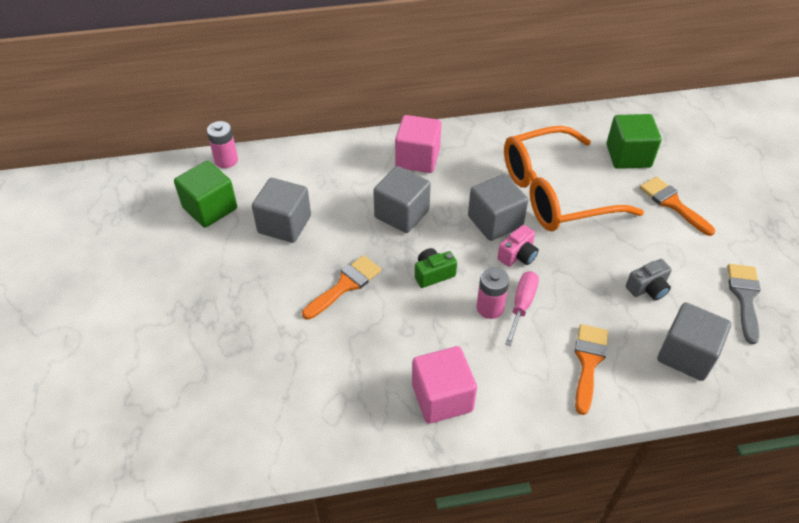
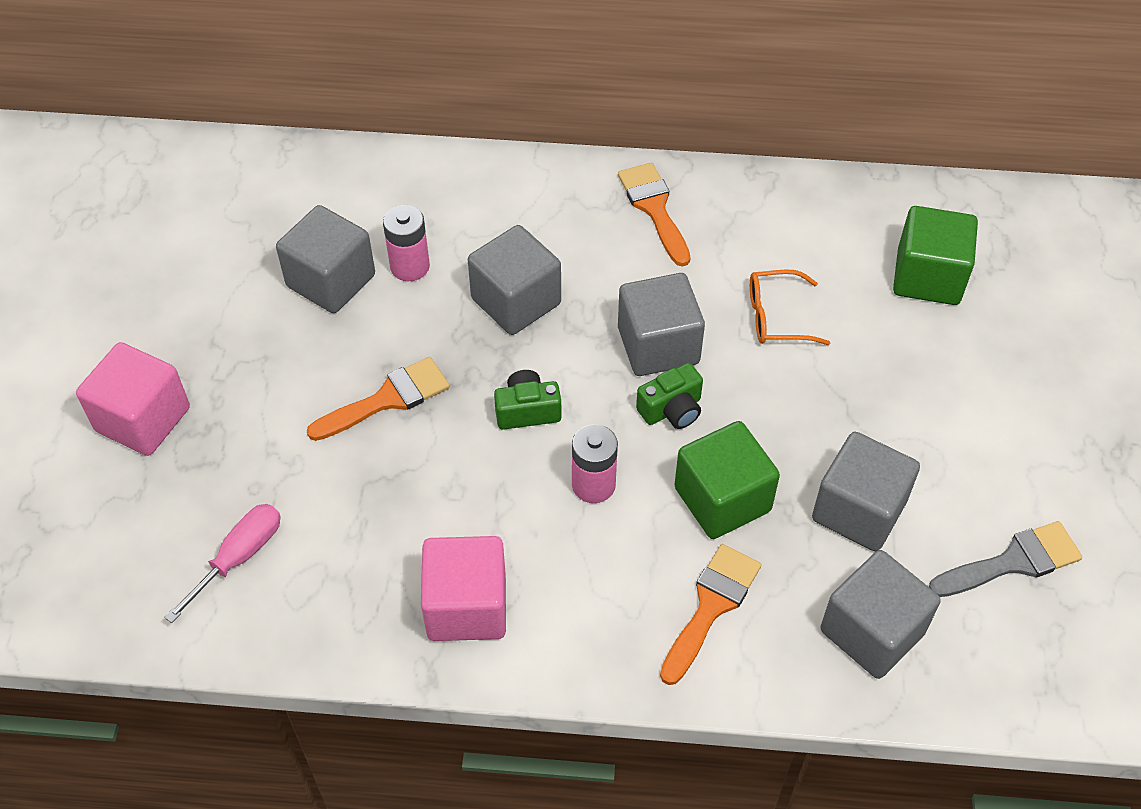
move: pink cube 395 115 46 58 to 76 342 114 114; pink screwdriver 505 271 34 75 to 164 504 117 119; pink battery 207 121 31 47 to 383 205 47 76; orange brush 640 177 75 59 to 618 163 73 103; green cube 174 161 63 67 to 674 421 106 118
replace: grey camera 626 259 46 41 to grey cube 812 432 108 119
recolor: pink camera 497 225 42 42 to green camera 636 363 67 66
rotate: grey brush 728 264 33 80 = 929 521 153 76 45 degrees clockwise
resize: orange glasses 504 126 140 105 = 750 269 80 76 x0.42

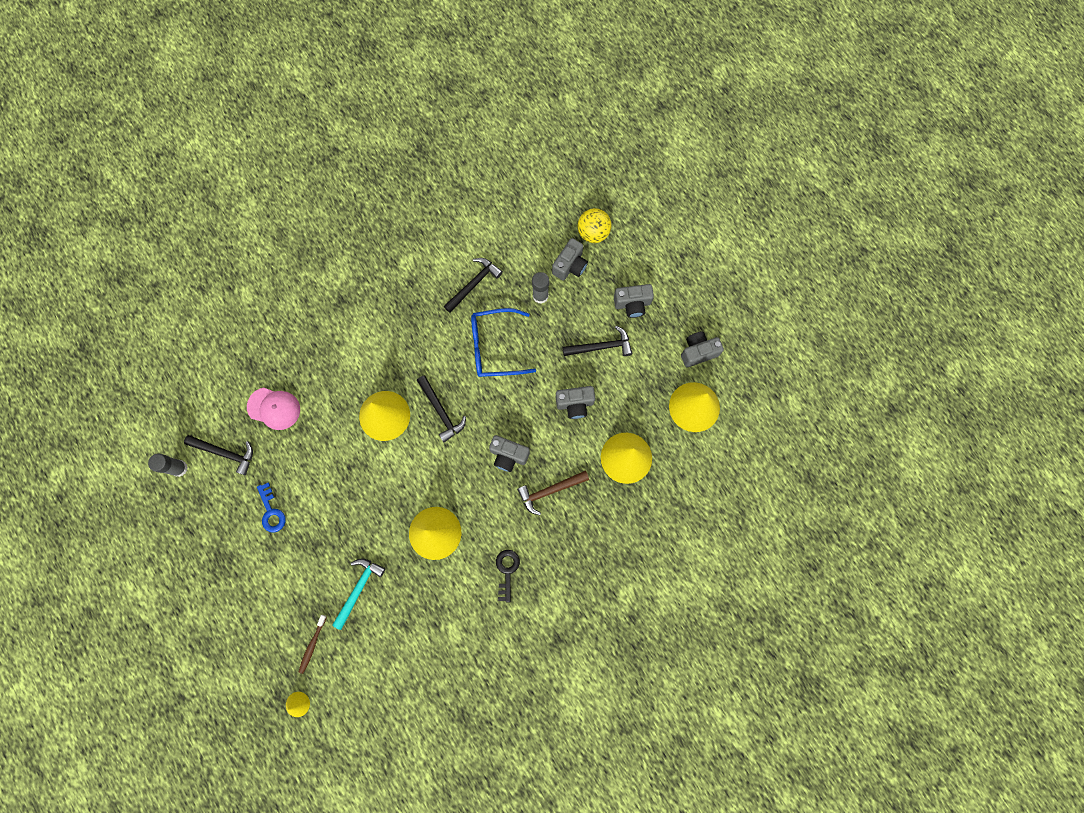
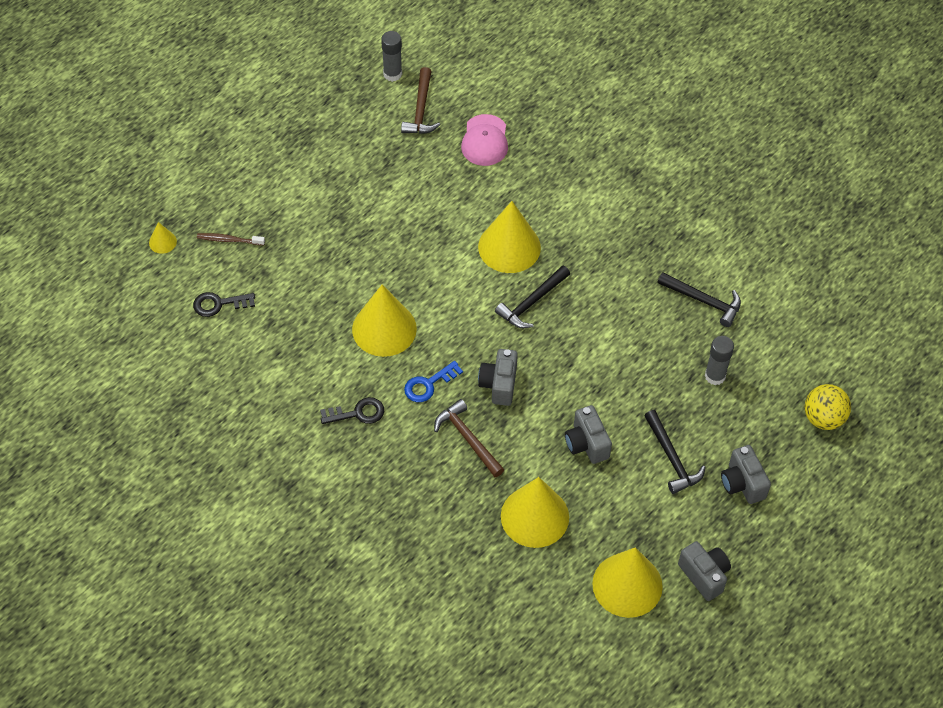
delete: turquoise hammer 332 558 54 72; blue glasses 471 308 65 69; grey camera 552 238 36 43
insert: black key 193 292 62 25
move: blue key 257 483 29 50 to 404 361 59 41
recolor: black hammer 184 435 69 40 to brown hammer 401 67 39 67

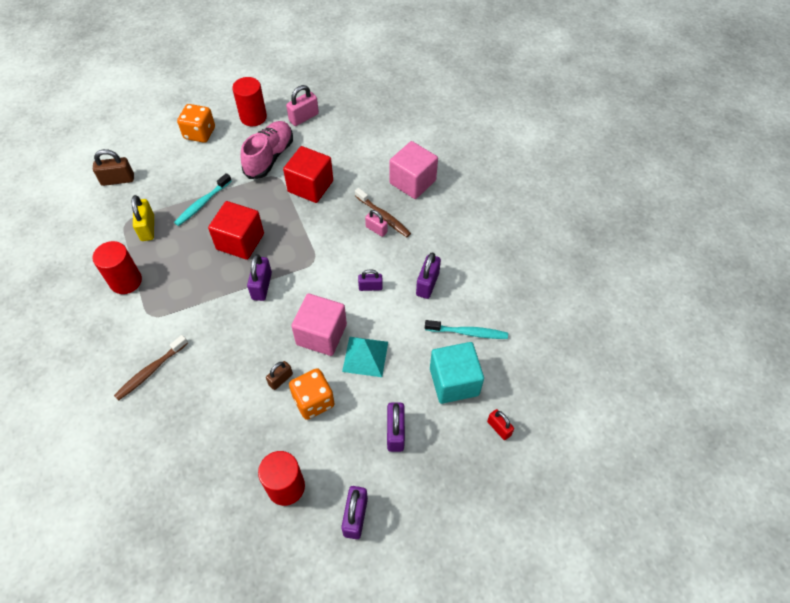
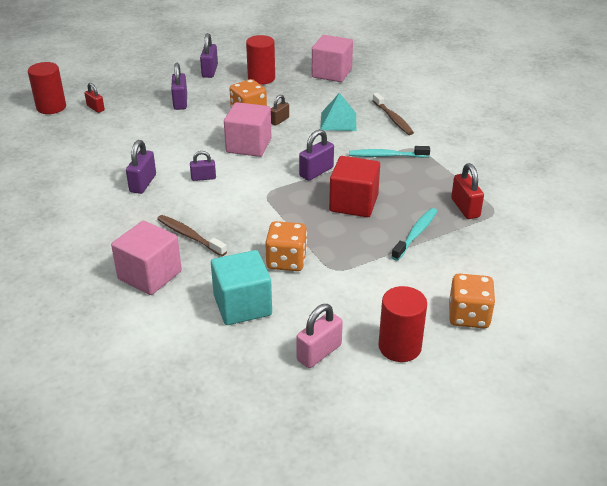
delete: brown padlock 93 149 41 37; pink shoe 240 121 53 58; pink padlock 365 210 22 27
insert: pink cube 312 35 41 47
move: red cylinder 92 241 50 53 to 28 62 38 52; turquoise cube 430 342 54 62 to 211 250 61 75; turquoise pyramid 342 337 46 40 to 320 93 36 38; turquoise toothbrush 425 320 83 19 to 349 146 81 12
replace: red cube 283 146 50 57 to orange dice 265 221 42 50
recolor: yellow padlock 132 195 22 46 to red padlock 451 163 33 56
rotate: purple padlock 247 254 25 47 = 299 129 35 52 45 degrees clockwise; brown toothbrush 114 335 74 66 = 372 93 42 42 120 degrees clockwise

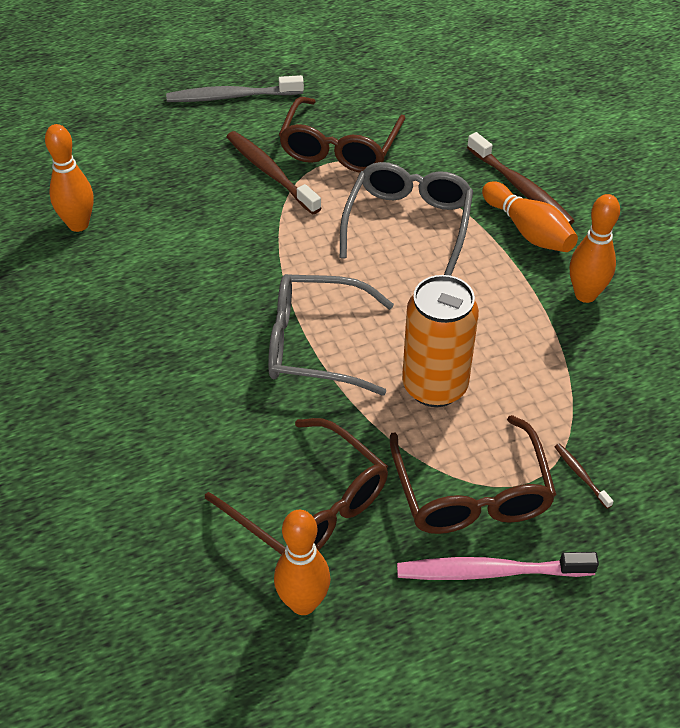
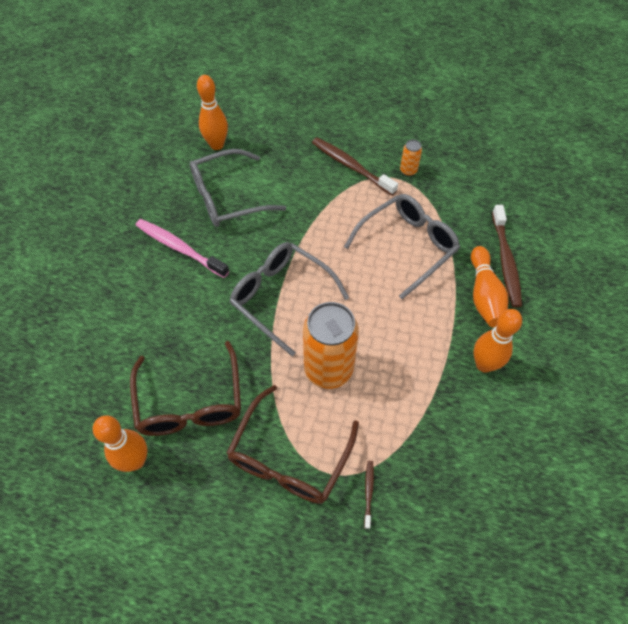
delete: grey toothbrush 166 75 138 27
insert: grey glasses 190 149 96 78
move: pink toothbrush 397 552 202 28 to 136 219 93 59
replace: brown glasses 279 97 126 76 to orange can 400 139 22 37
rotate: brown toothbrush 227 131 94 84 = 312 138 86 58 45 degrees counterclockwise

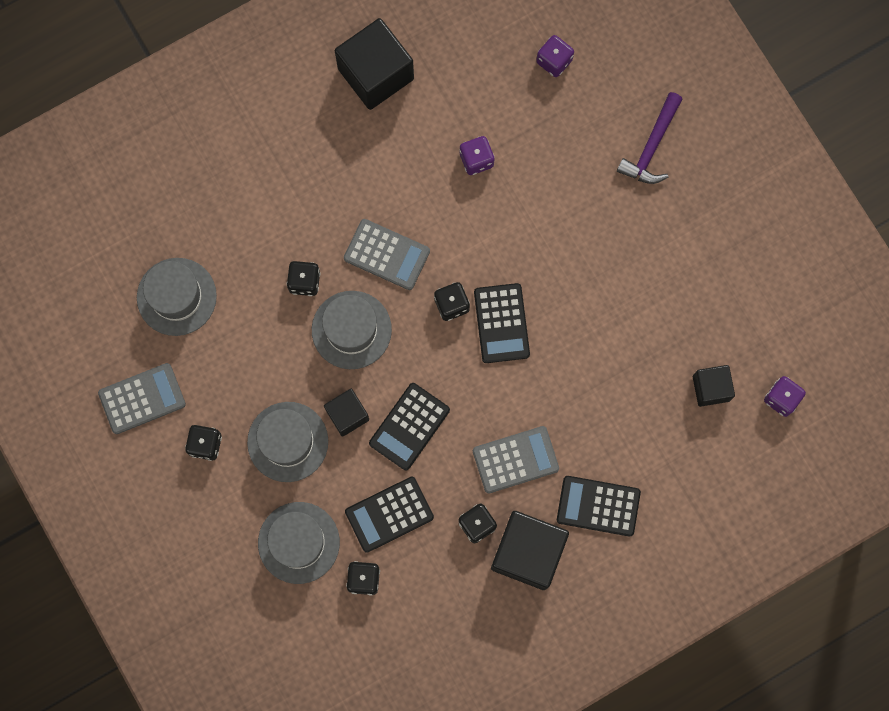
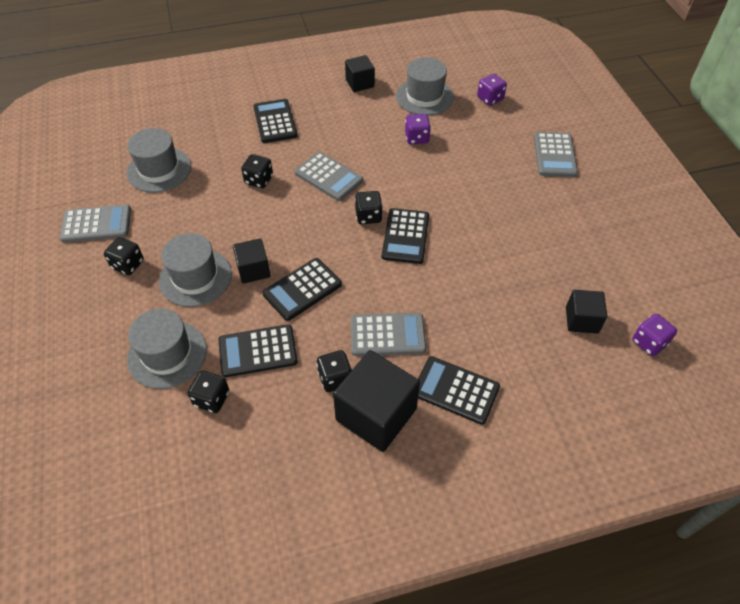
insert: black calculator 253 99 44 44
move: grey hat 312 291 80 78 to 396 57 58 59
replace: purple hammer 617 92 65 92 to grey calculator 534 132 44 45
resize: black cube 335 18 79 92 = 345 55 30 37 x0.56

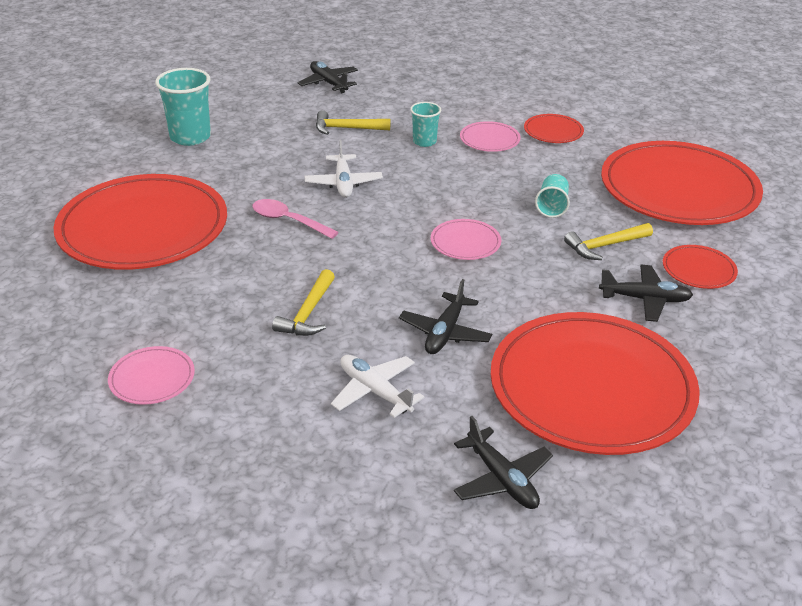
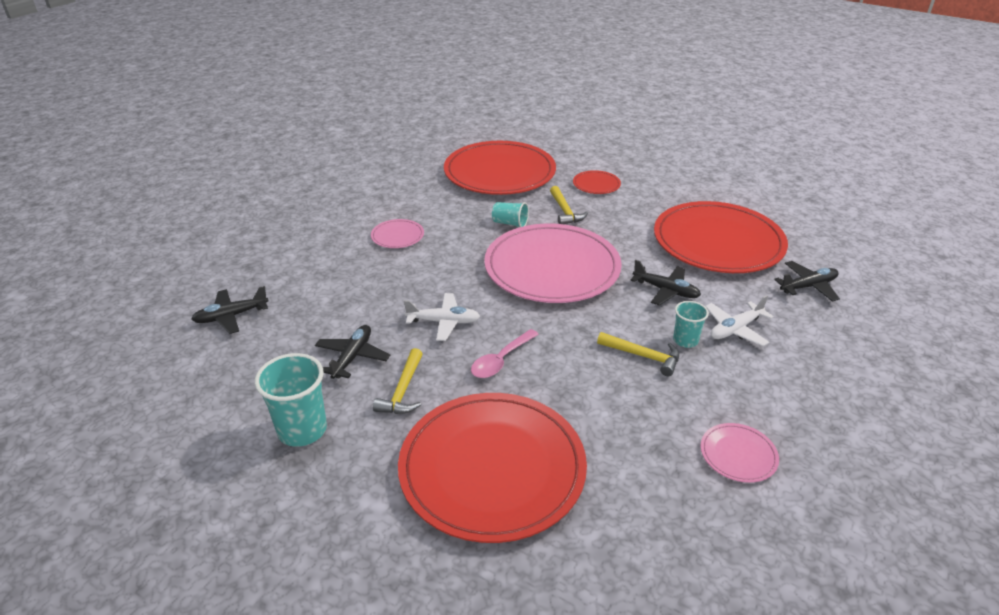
delete: red plate 524 114 60 29
move: black plane 599 265 94 57 to 315 325 75 54; yellow hammer 316 110 74 25 to 373 348 50 66; turquoise cup 410 102 31 45 to 673 301 36 47
resize: pink plate 431 219 70 41 = 484 223 138 80 x2.41

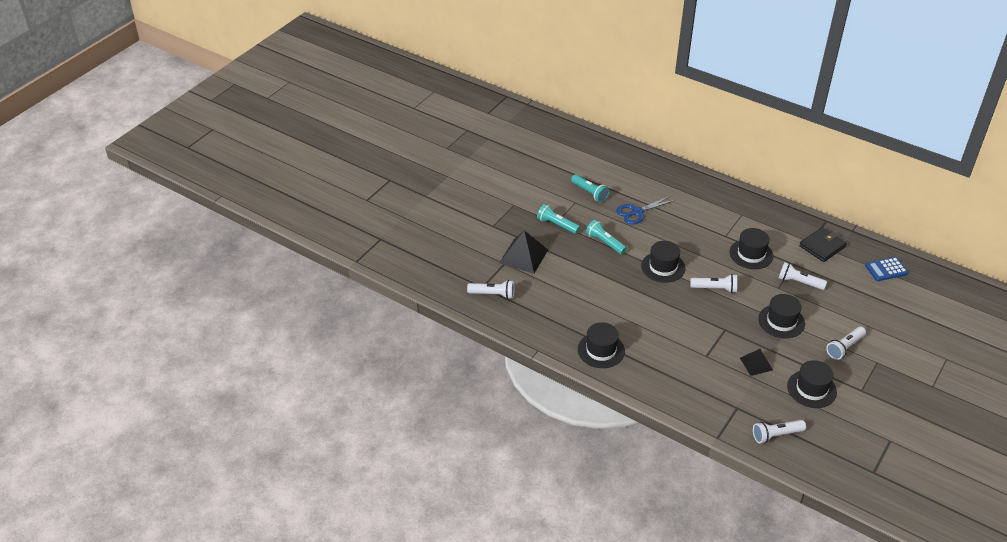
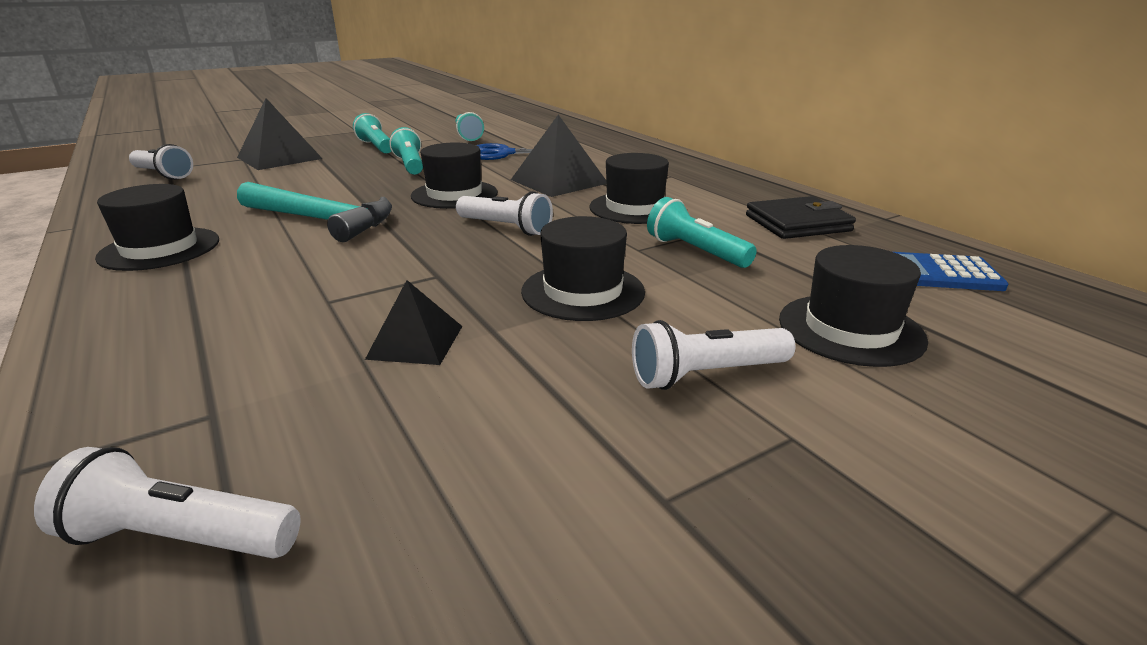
insert: turquoise hammer 237 182 155 60; black pyramid 511 115 95 82
move: black hat 787 360 50 48 to 779 245 149 122
recolor: white flashlight 779 262 48 28 to turquoise flashlight 647 197 110 71

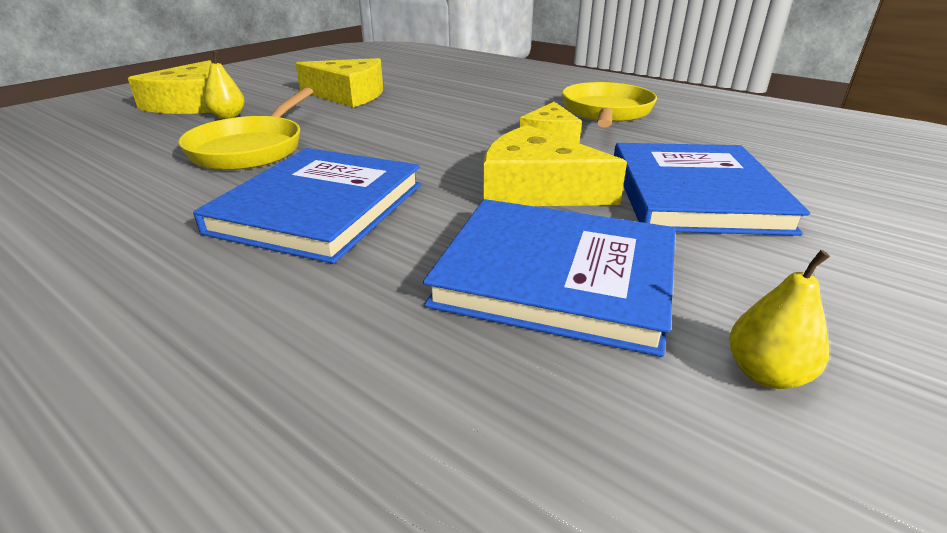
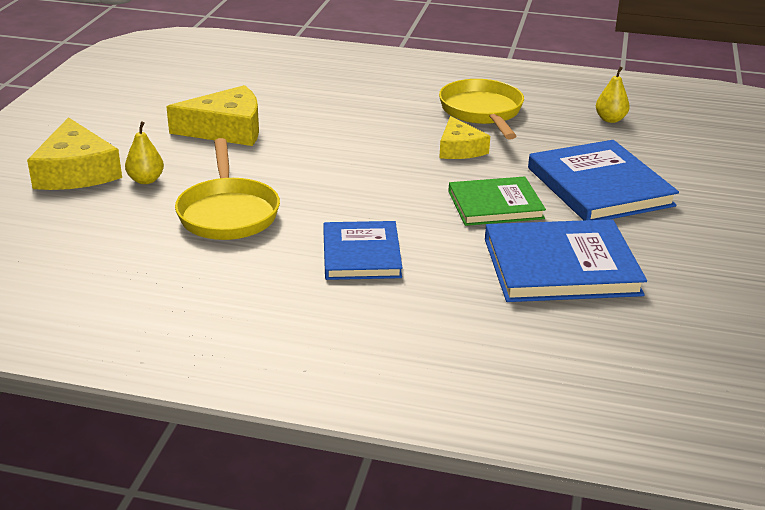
move: yellow pear 729 250 101 139 to 596 67 34 56
replace: yellow cheese 483 125 144 81 to green book 448 177 98 49
resize: blue book 193 148 228 116 = 323 221 79 59 x0.66

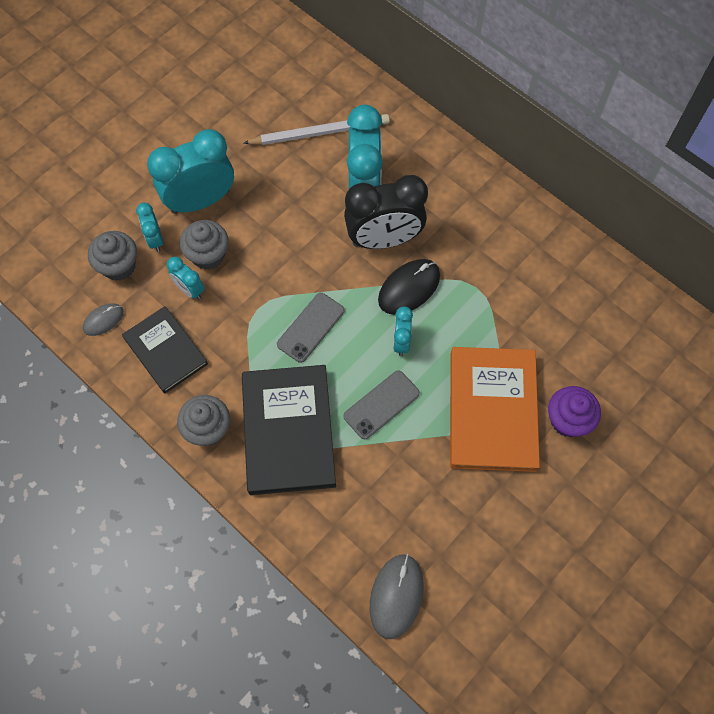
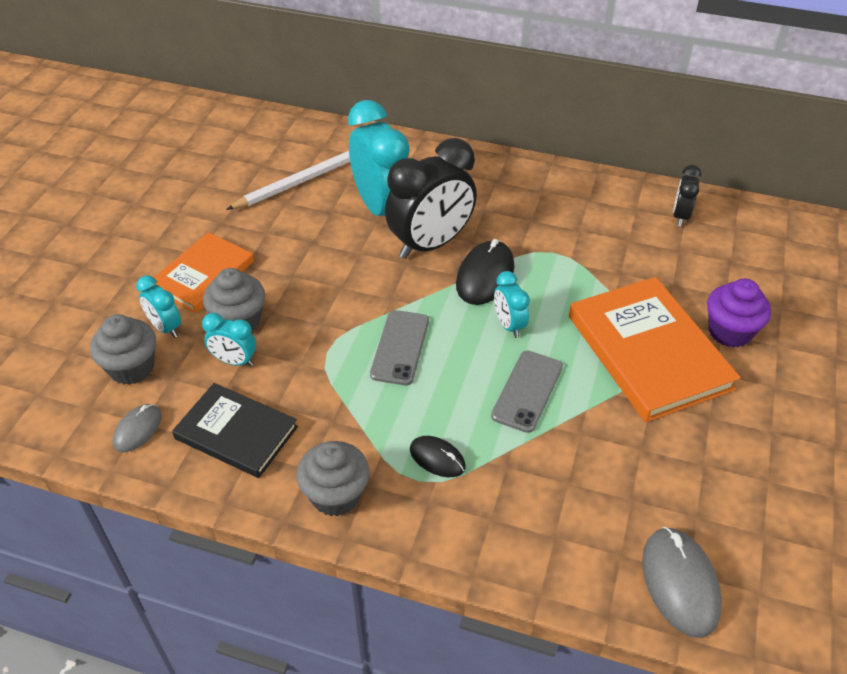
insert: black clock 673 165 28 61
replace: turquoise clock 147 129 87 85 to orange book 154 232 100 81; black book 242 365 94 130 to black mouse 410 436 56 41

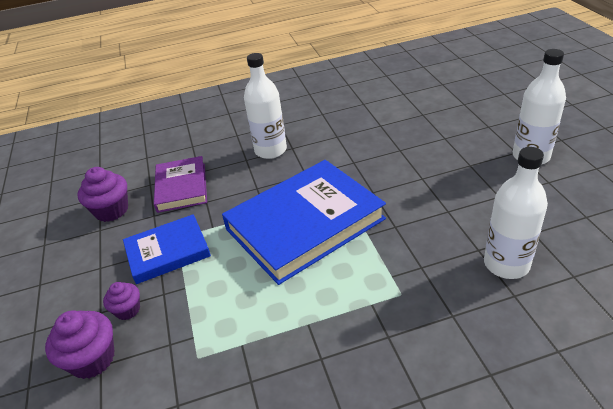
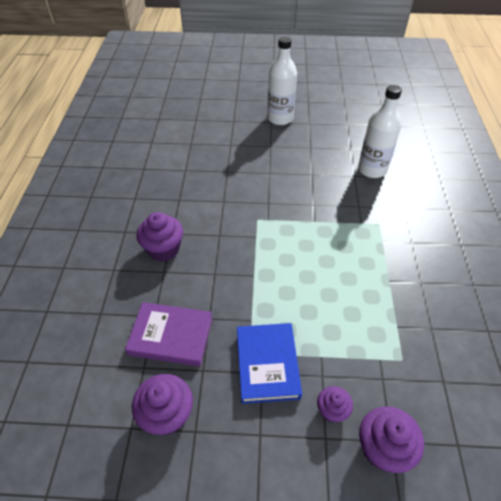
delete: blue book 222 160 164 125
replace: white bottle 244 53 43 106 to purple cupcake 137 212 46 50

